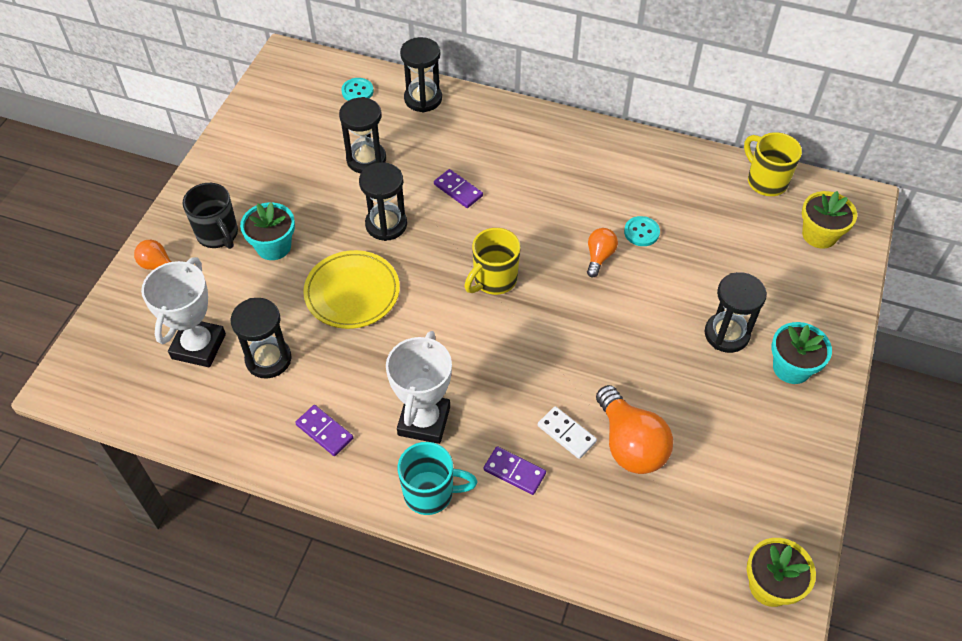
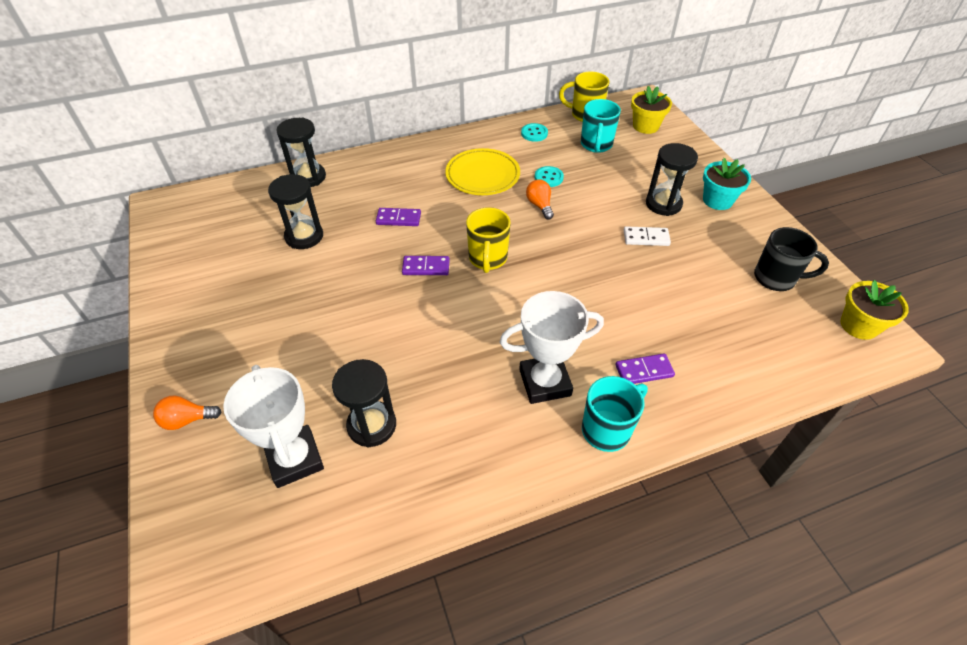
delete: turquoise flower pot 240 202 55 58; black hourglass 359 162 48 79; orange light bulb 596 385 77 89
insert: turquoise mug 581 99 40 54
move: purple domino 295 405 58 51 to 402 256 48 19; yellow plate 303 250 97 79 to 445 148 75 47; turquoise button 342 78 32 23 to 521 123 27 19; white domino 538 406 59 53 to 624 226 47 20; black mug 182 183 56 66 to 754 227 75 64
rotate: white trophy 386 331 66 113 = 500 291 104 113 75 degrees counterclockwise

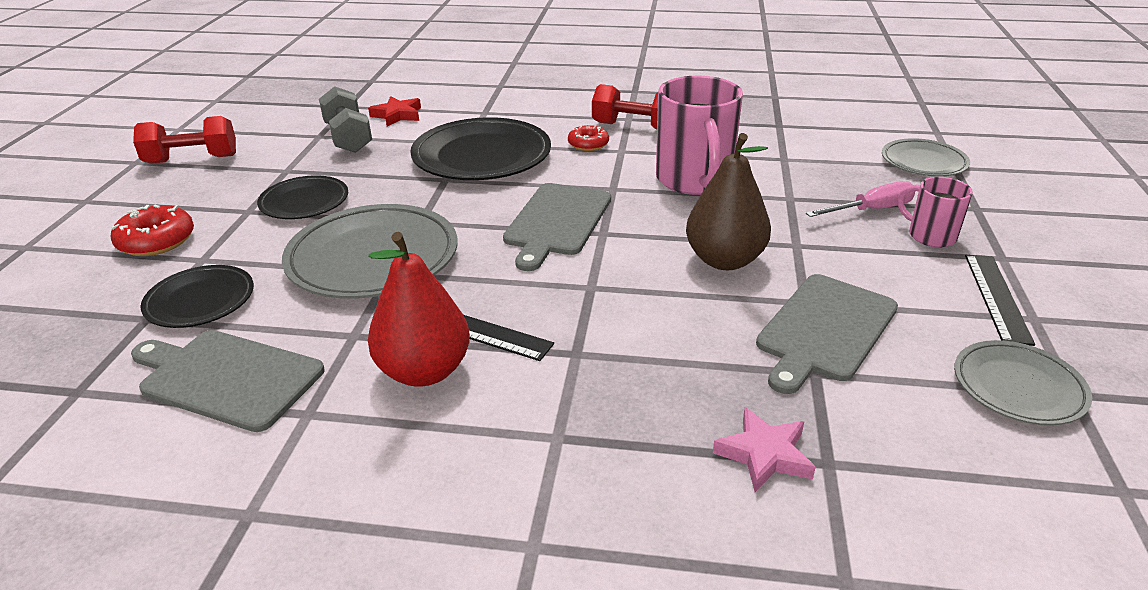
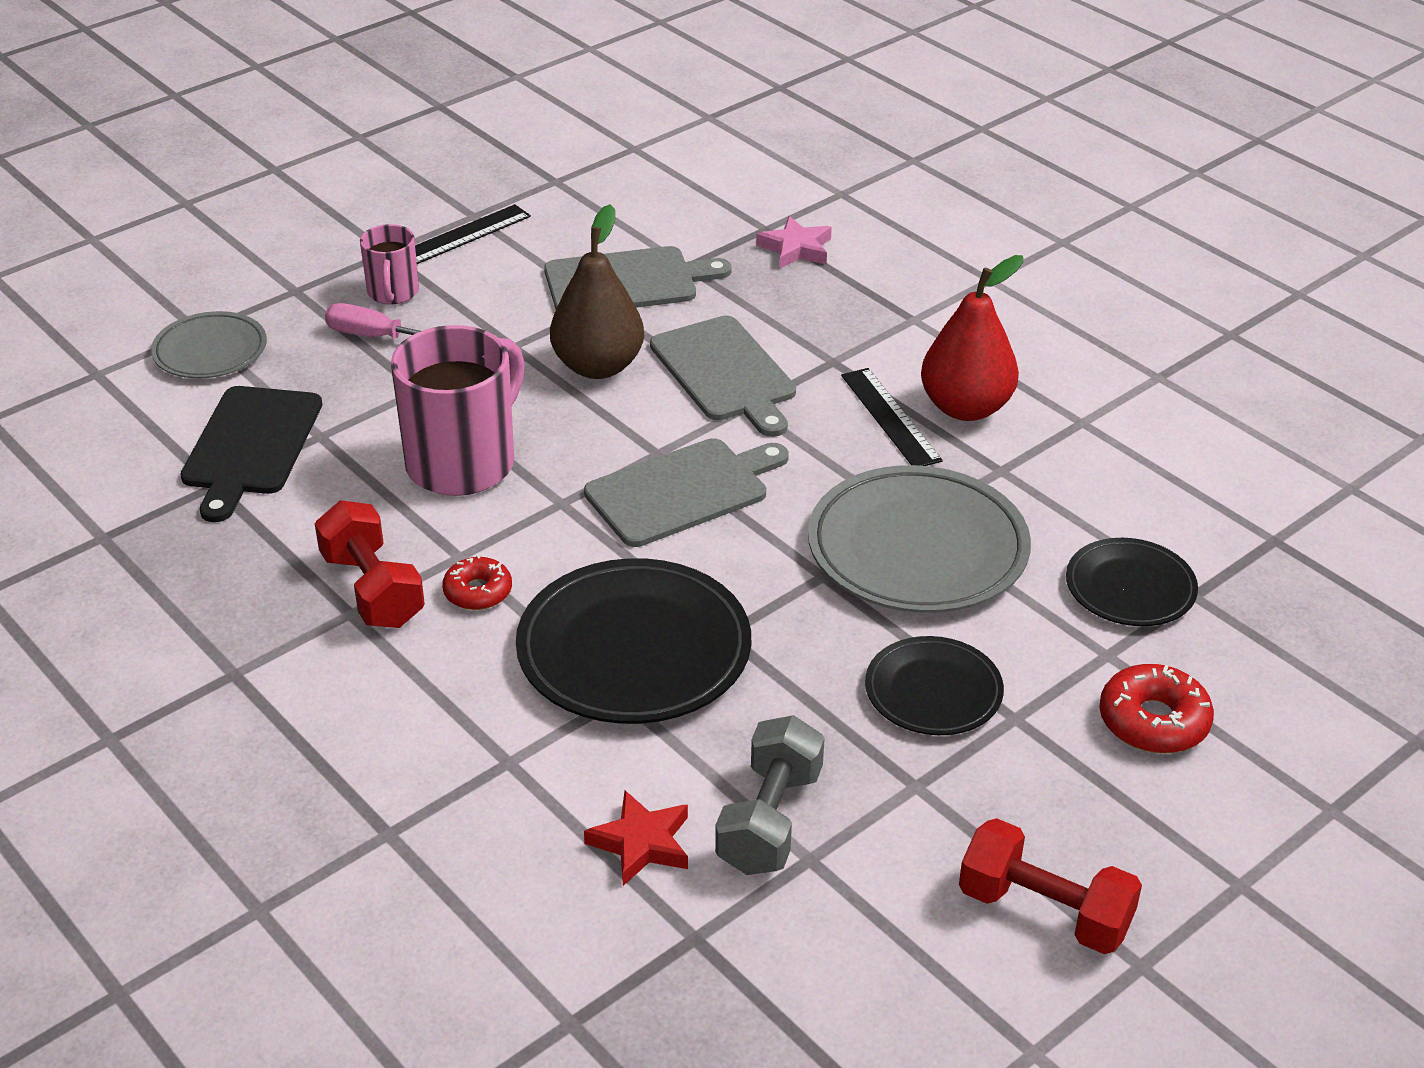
delete: grey plate 954 340 138 85
insert: black cutting board 180 386 142 136
move: grey cutting board 131 330 193 102 to 650 316 146 121

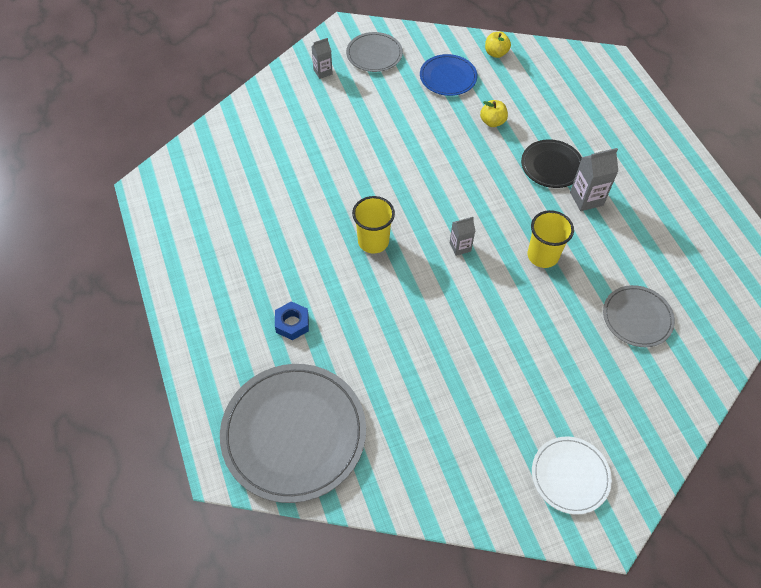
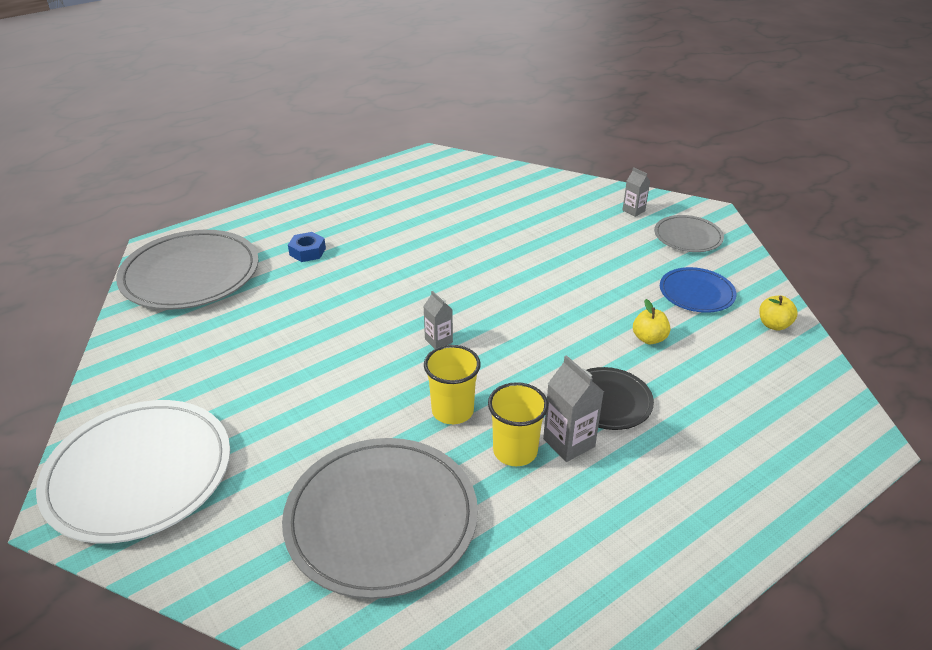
move: yellow cup 352 196 43 57 to 488 382 60 84
resize: white plate 532 437 80 78 = 36 400 194 143 x1.88; grey plate 603 285 72 62 = 282 438 196 161 x1.88

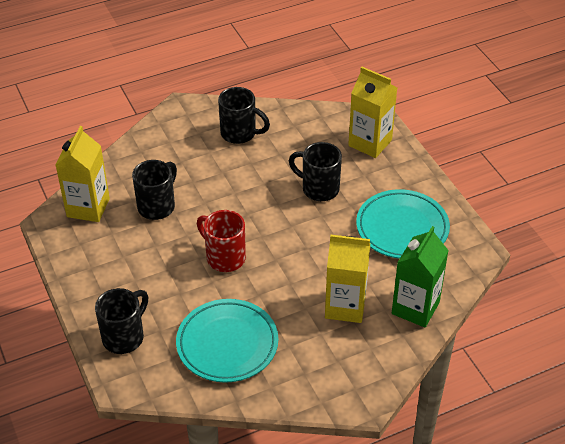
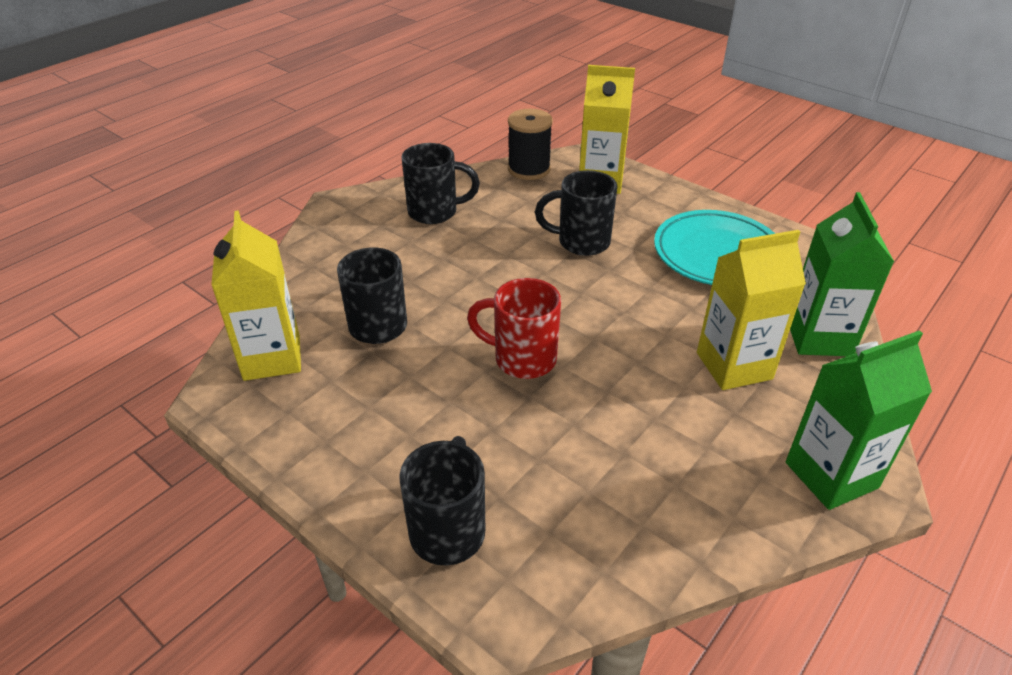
delete: turquoise plate 176 299 102 84
insert: black spool 508 109 45 71; green carton 786 330 146 180

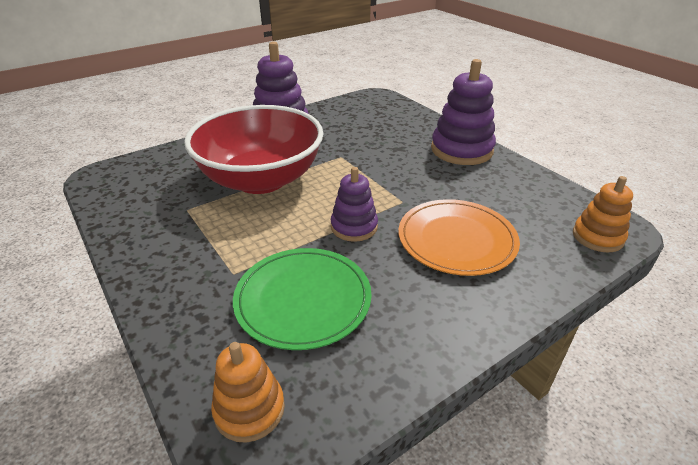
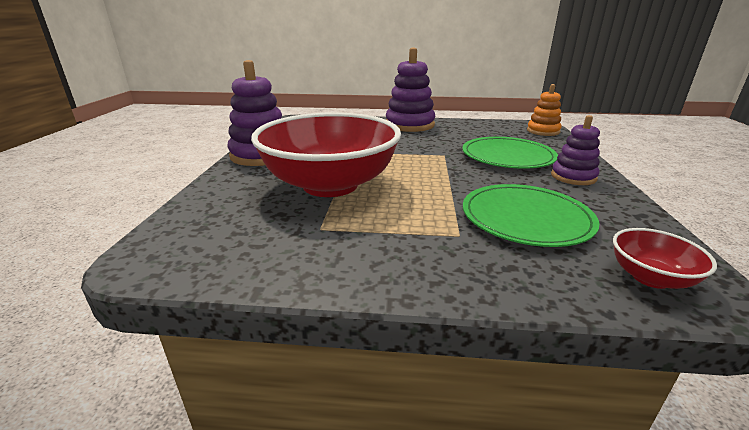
move: purple stacking toy 331 167 47 75 to 551 115 49 70
replace: orange stacking toy 211 342 74 101 to red bowl 613 228 104 61
recolor: orange plate 398 199 122 77 to green plate 462 137 96 32

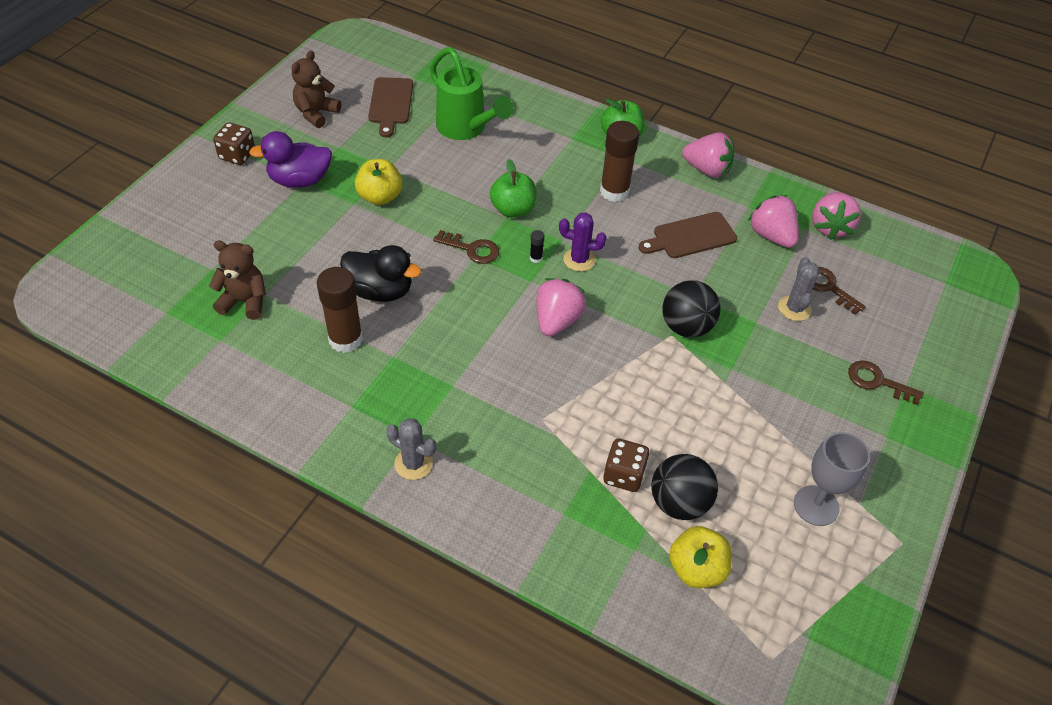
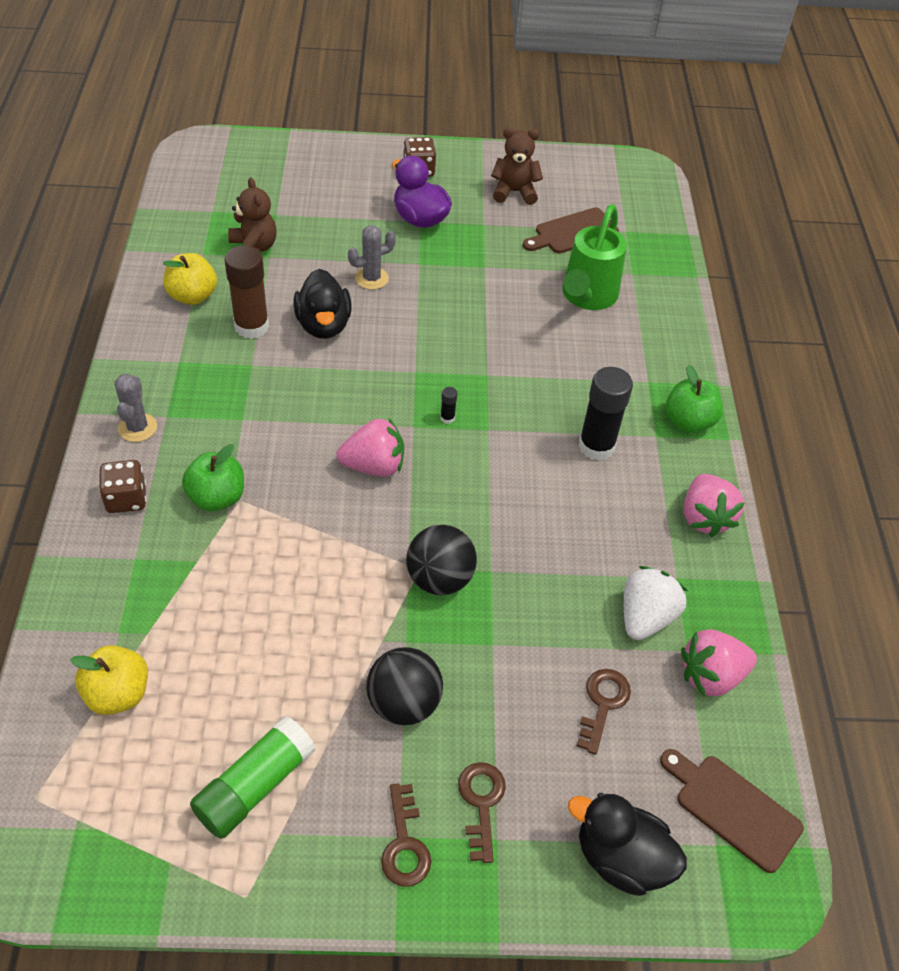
delete: purple cactus 559 212 47 59
insert: black duck 568 793 119 103
move: brown dice 603 438 46 54 to 99 460 47 53; yellow apple 355 159 48 46 to 163 253 54 52; green apple 490 159 47 59 to 182 444 62 67; grey cactus 778 257 42 64 to 348 225 48 65; black ball 651 454 67 66 to 366 647 77 78; brown key 433 230 66 34 to 381 783 50 104; brown cutting board 639 212 98 46 to 660 749 144 124
replace: grey goblet 794 432 76 94 to green glue stick 190 716 125 123
recolor: brown glue stick 600 121 39 81 to black glue stick 578 367 55 94; pink strawberry 748 195 51 53 to white strawberry 624 566 64 74

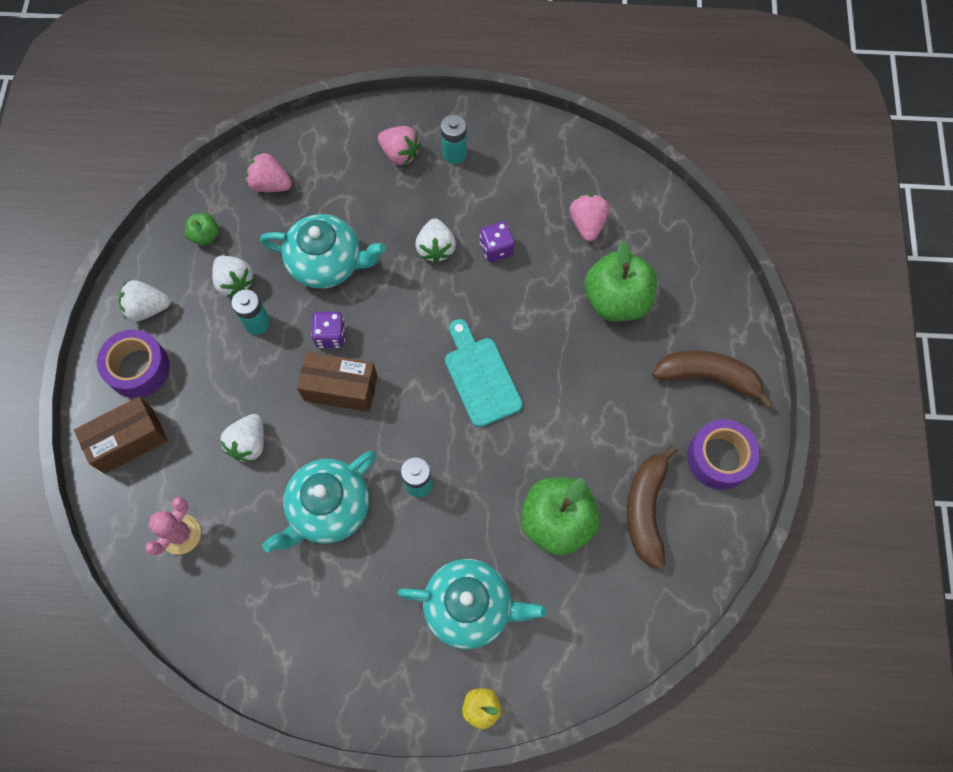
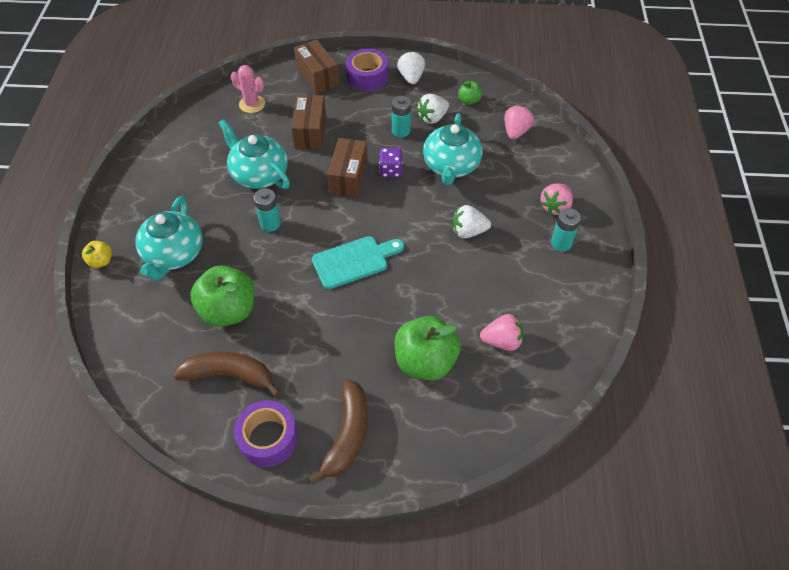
delete: purple dice 480 222 35 40
replace: white strawberry 220 414 44 48 to brown box 291 95 35 54

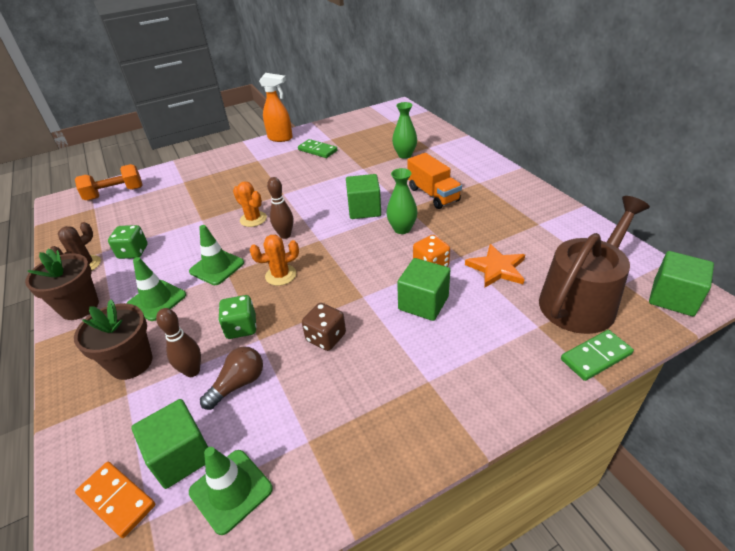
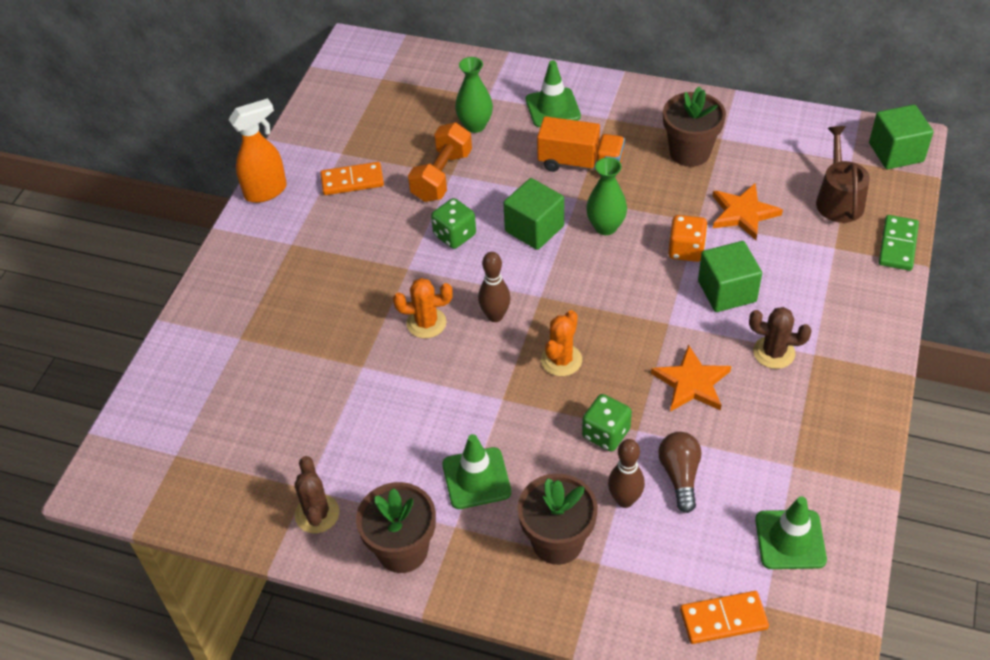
delete: green cube 131 399 77 90
insert: brown flower pot 663 86 63 81; brown cactus 749 307 63 62
move: orange dumbbell 75 164 68 36 to 408 123 64 79; green dice 108 225 40 34 to 431 198 45 51; green traffic cone 189 225 55 60 to 526 60 55 67
replace: brown dice 302 303 44 48 to orange star 651 344 80 68
recolor: green domino 298 139 39 19 to orange domino 320 162 64 33
resize: brown watering can 539 196 111 138 = 816 126 54 97 x0.61

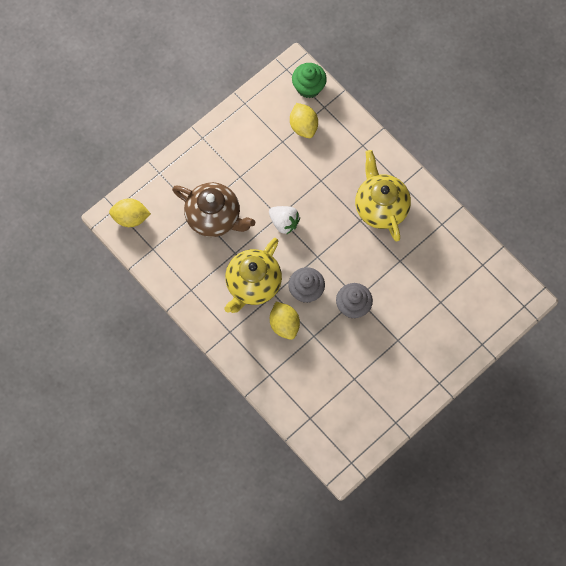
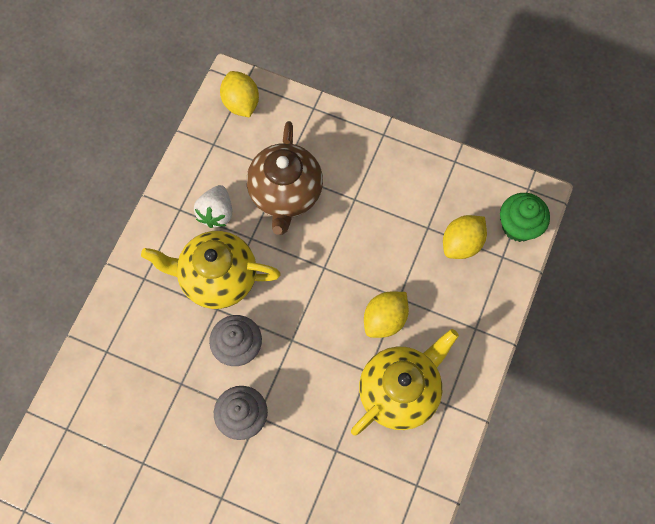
move: white strawberry 269 206 31 29 to 194 185 38 43; yellow lemon 270 302 30 38 to 364 292 45 46

